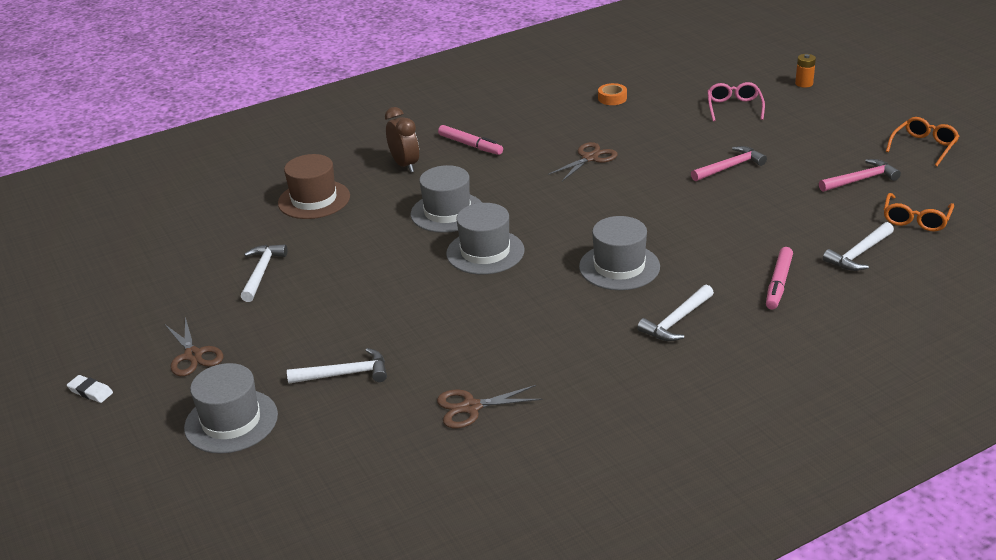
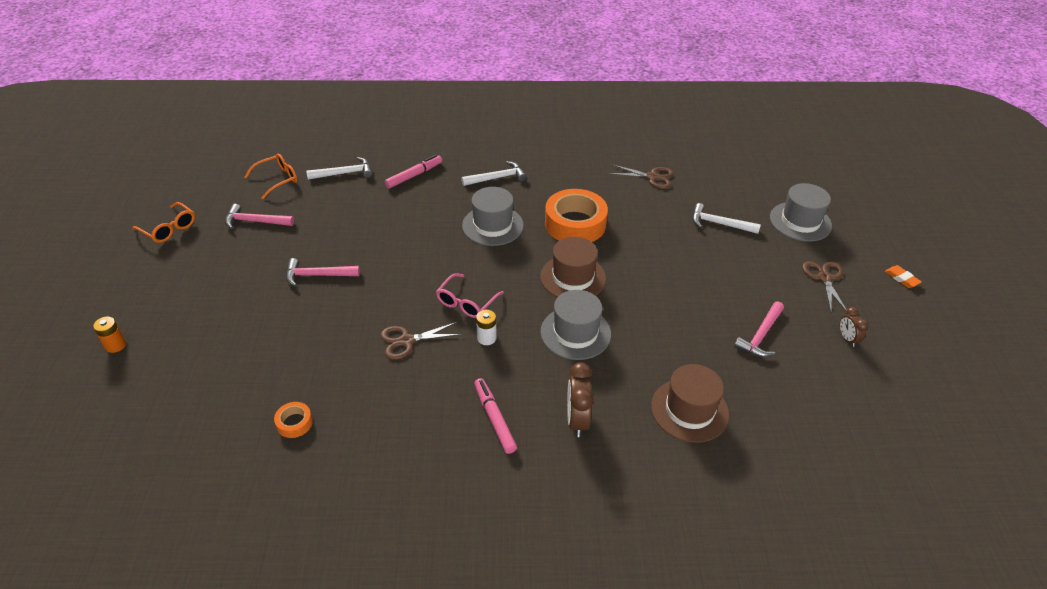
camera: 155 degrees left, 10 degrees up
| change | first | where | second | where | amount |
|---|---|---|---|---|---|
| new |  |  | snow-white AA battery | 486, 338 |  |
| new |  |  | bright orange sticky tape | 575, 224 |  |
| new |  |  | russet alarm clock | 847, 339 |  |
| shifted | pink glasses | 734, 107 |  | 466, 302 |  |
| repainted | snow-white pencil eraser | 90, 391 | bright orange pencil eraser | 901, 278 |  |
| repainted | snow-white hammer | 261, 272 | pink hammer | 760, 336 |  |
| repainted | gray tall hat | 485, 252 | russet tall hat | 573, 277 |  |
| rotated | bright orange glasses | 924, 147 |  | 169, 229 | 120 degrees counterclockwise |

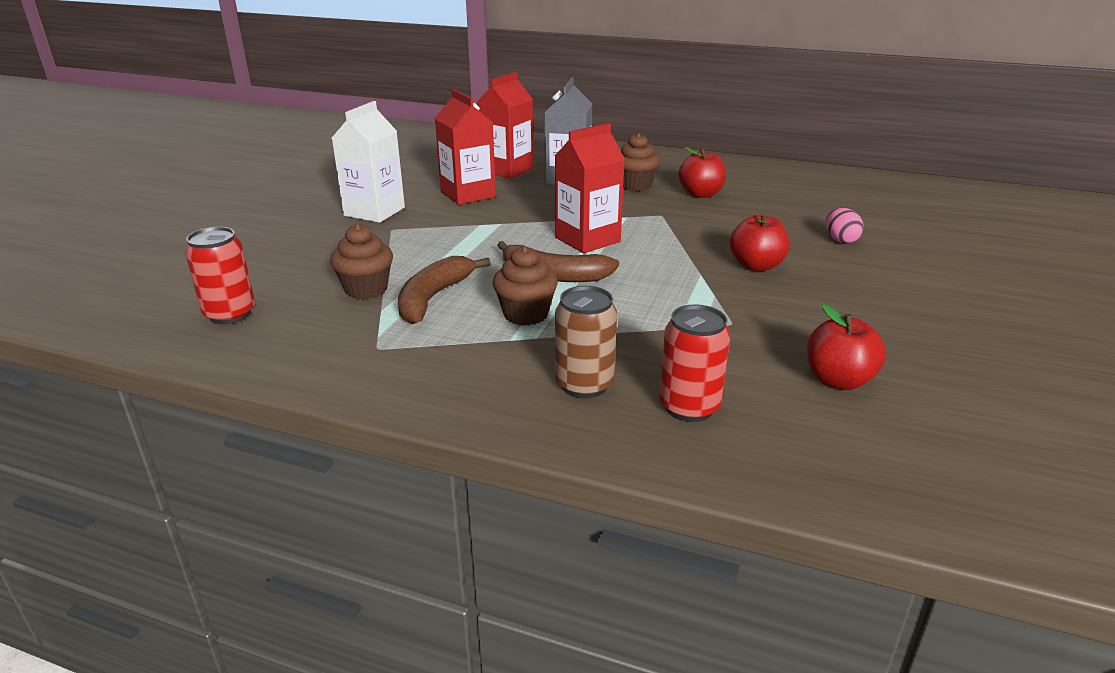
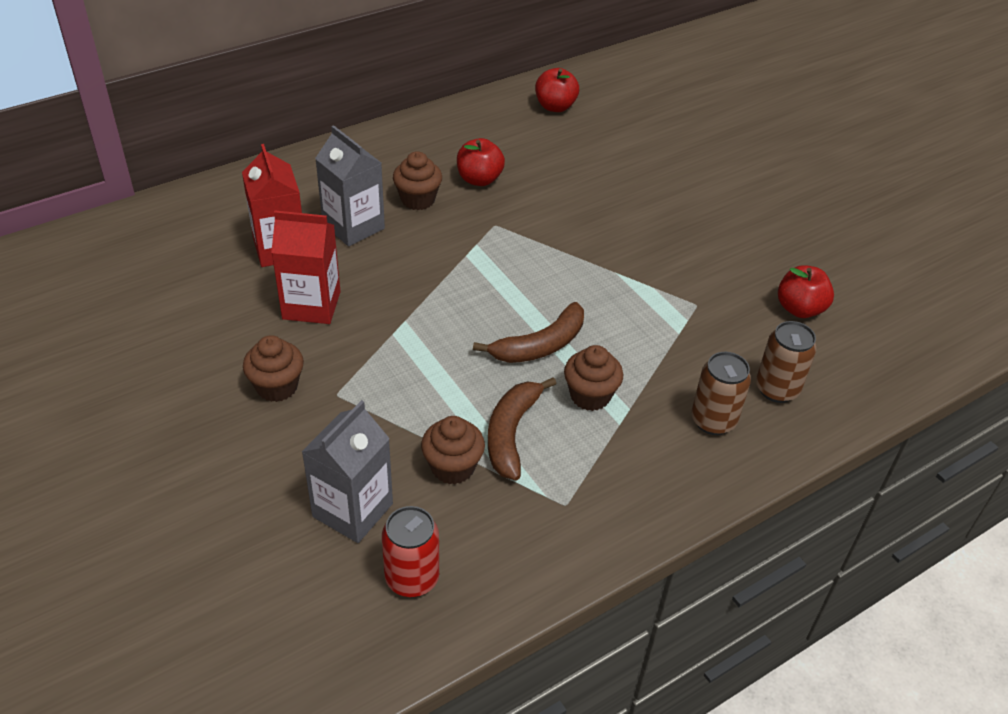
camera: 55 degrees left, 15 degrees up
| change | first | where | second | where | amount |
|---|---|---|---|---|---|
| gone | red juice carton | 587, 240 |  |  |  |
| gone | pink egg shape | 840, 240 |  |  |  |
| new |  |  | gray juice carton | 352, 510 |  |
| shifted | red apple | 756, 266 |  | 555, 107 |  |
| swapped | snow-white juice carton | 374, 211 | russet muffin | 277, 387 |  |
| repainted | red can | 689, 407 | russet can | 777, 389 |  |
| rotated | russet toy banana | 433, 298 |  | 511, 433 | 45 degrees clockwise |

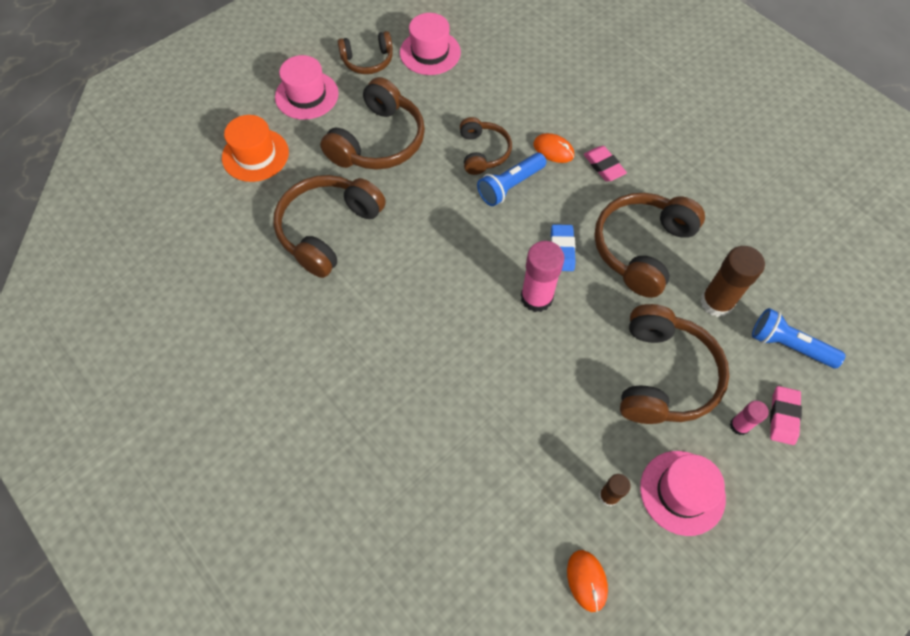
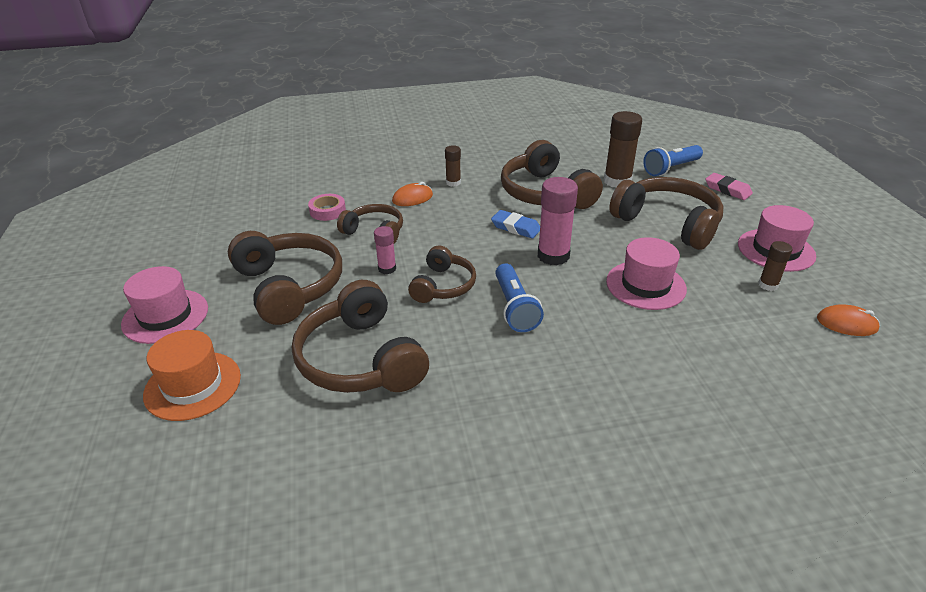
camera: 60 degrees left, 25 degrees down
| change | first | where | second | where | amount |
|---|---|---|---|---|---|
| new |  |  | pink sticky tape | 327, 211 |  |
| shifted | russet headphones | 368, 61 |  | 443, 286 |  |
| shifted | pink tall hat | 430, 52 |  | 645, 285 |  |
| shifted | blue flashlight | 510, 186 |  | 515, 308 |  |
| shifted | pink glue stick | 739, 425 |  | 387, 269 |  |
| swapped | pink pencil eraser | 604, 166 | russet glue stick | 453, 182 |  |

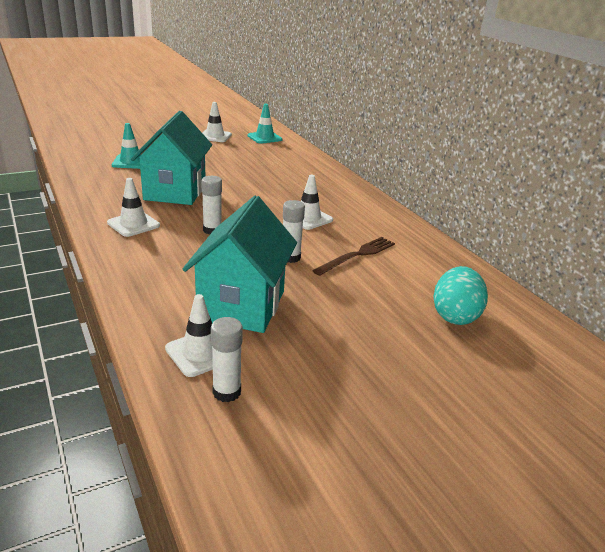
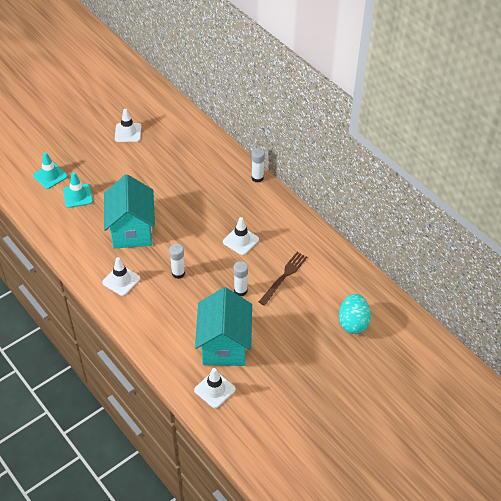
camera: 10 degrees left, 20 degrees up
| change | first | where | second | where | amount |
|---|---|---|---|---|---|
| shifted | snow-white glue stick | 226, 392 |  | 257, 178 |  |
| shifted | aqua traffic cone | 264, 138 |  | 50, 176 |  |

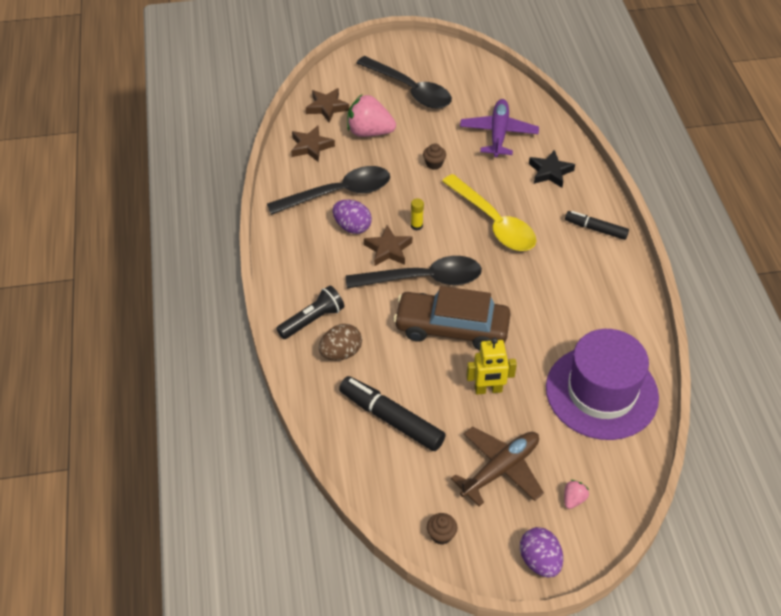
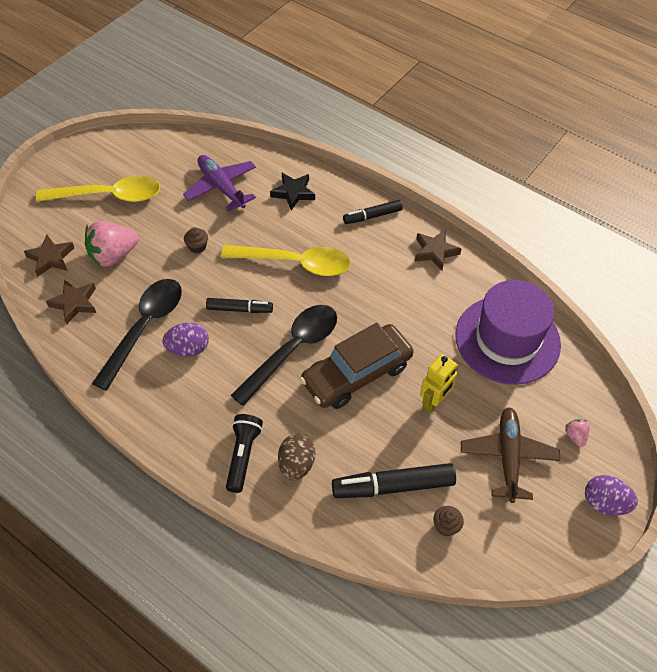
camera: 45 degrees left, 5 degrees up
| change | first | where | second | where | amount |
|---|---|---|---|---|---|
| shifted | russet star shape | 388, 249 |  | 435, 252 |  |
| shifted | russet muffin | 441, 535 |  | 446, 526 |  |
| swapped | golden glue stick | 416, 226 | jet-black marker | 239, 309 |  |
| repainted | jet-black teaspoon | 410, 90 | golden teaspoon | 108, 196 |  |

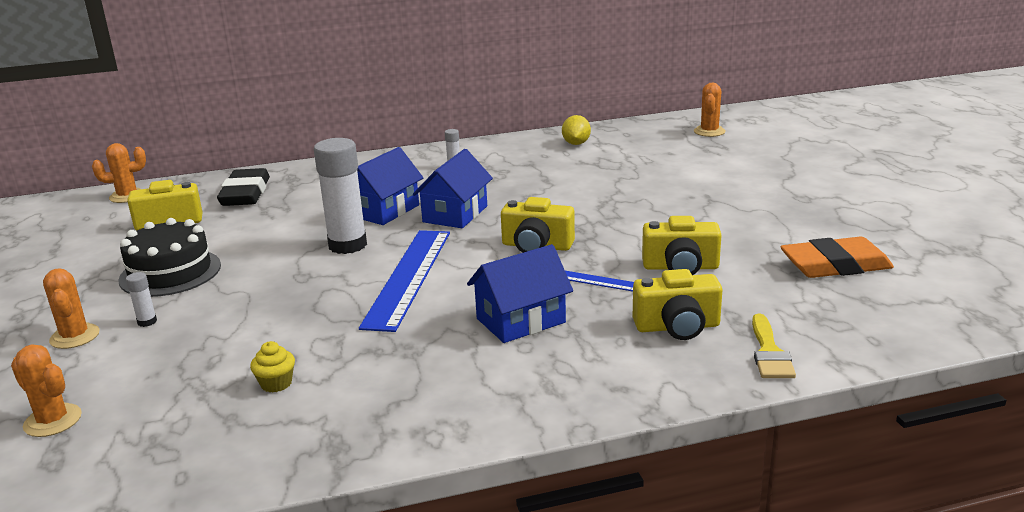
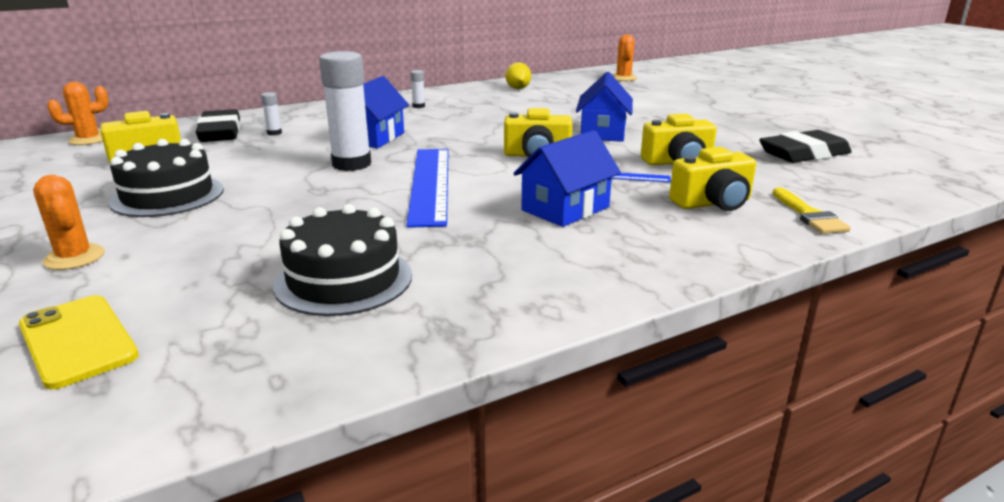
camera: 15 degrees left, 0 degrees up
| change | first | where | second | where | amount |
|---|---|---|---|---|---|
| shifted | snow-white glue stick | 147, 322 |  | 274, 133 |  |
| shifted | blue house | 455, 214 |  | 603, 132 |  |
| swapped | bright orange prickly plant | 53, 420 | golden mobile phone | 77, 341 |  |
| swapped | golden muffin | 276, 384 | jet-black gateau | 344, 280 |  |
| repainted | bright orange pencil eraser | 835, 265 | jet-black pencil eraser | 804, 154 |  |

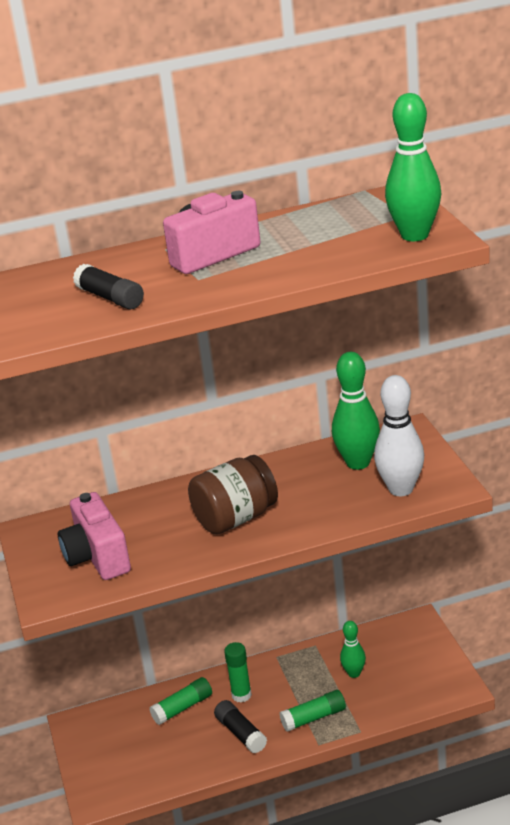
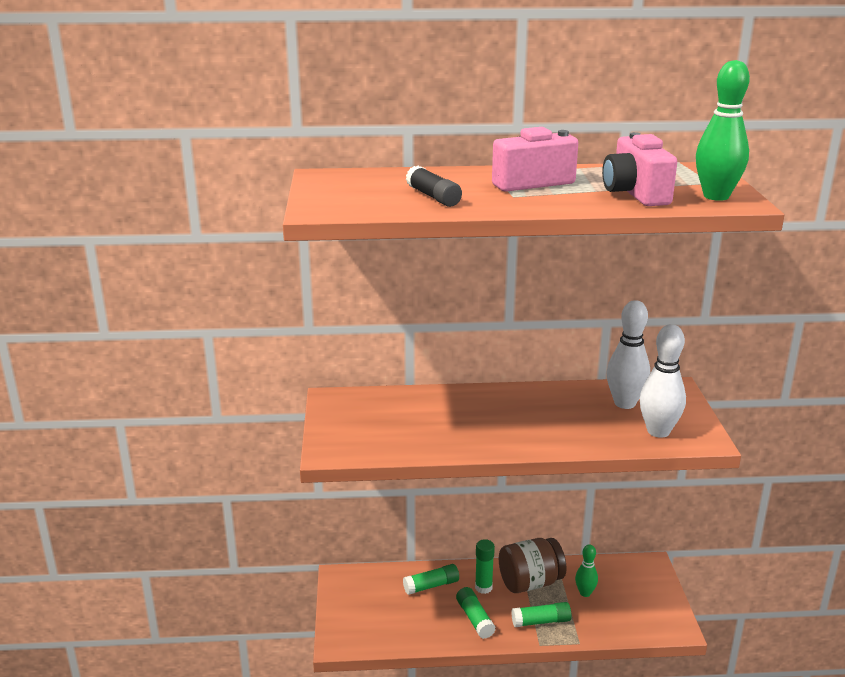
camera: 10 degrees right, 5 degrees down
| change | first | where | second | where | amount |
|---|---|---|---|---|---|
| shifted | pink camera | 97, 557 |  | 635, 194 |  |
| shifted | russet jam jar | 236, 518 |  | 530, 582 |  |
| repainted | jet-black glue stick | 241, 733 | green glue stick | 475, 619 |  |
| repainted | green tenpin | 358, 463 | snow-white tenpin | 624, 403 |  |

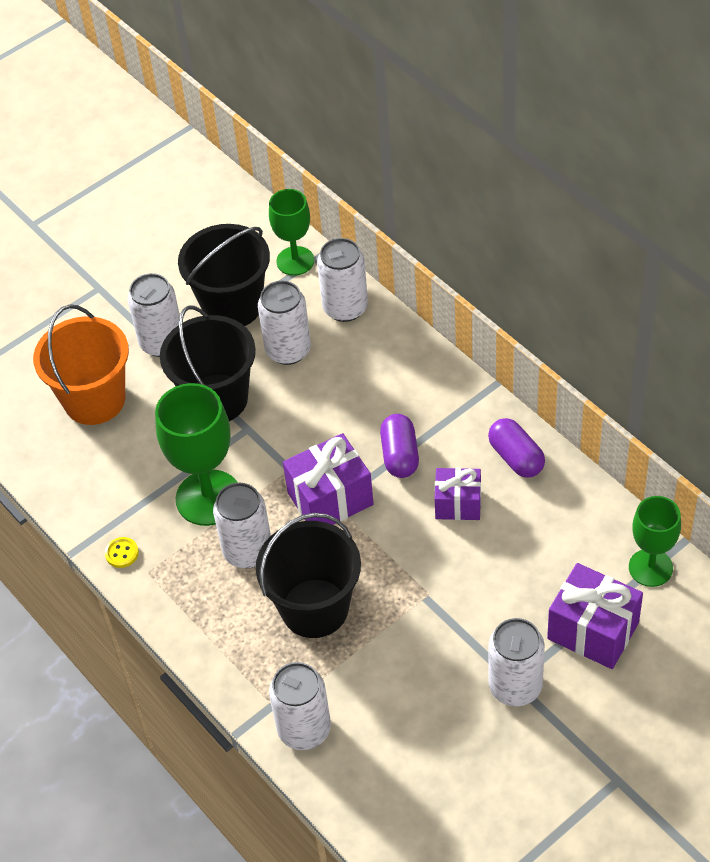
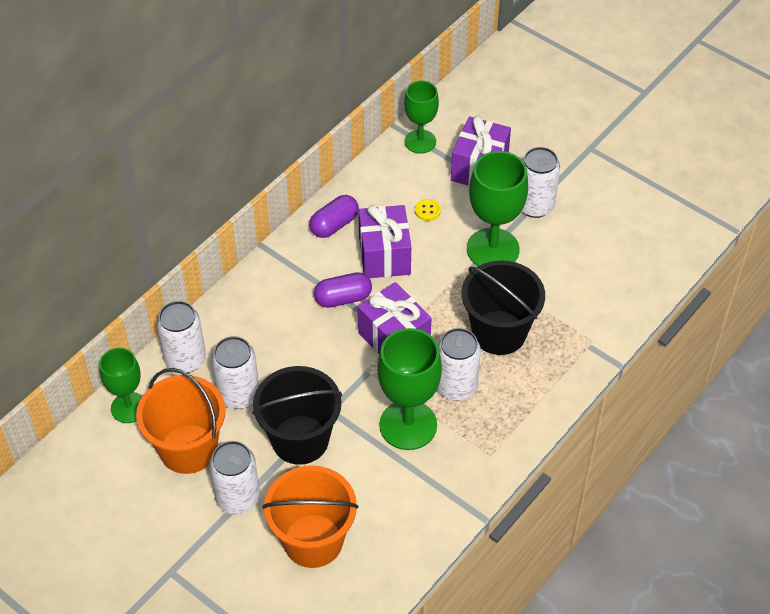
camera: 105 degrees left, 0 degrees up
| change | first | where | second | where | amount |
|---|---|---|---|---|---|
| gone | snow-white can | 304, 729 |  |  |  |
| new |  |  | green chalice | 492, 249 |  |
| shifted | golden button | 122, 553 |  | 427, 210 |  |
| repainted | jet-black pail | 232, 306 | bright orange pail | 188, 449 |  |
| scaled | purple present | 458, 504 |  | 384, 255 | x1.54 |

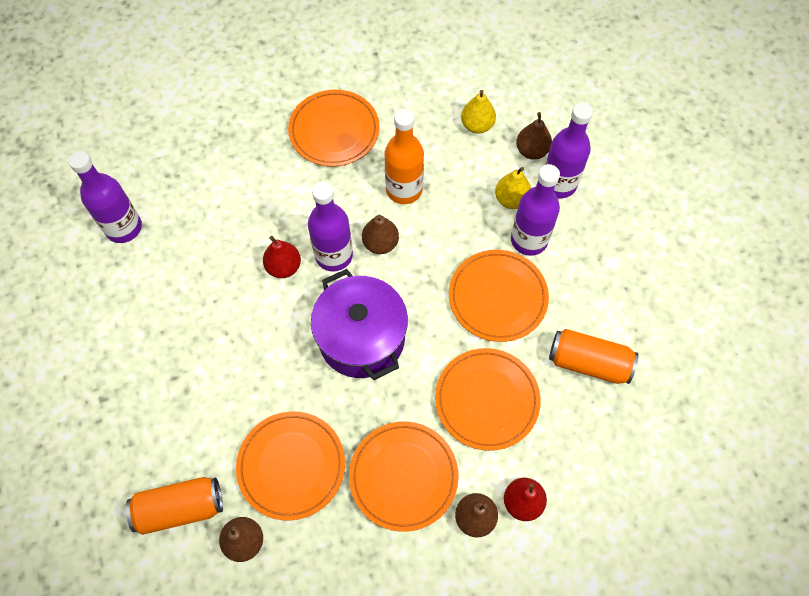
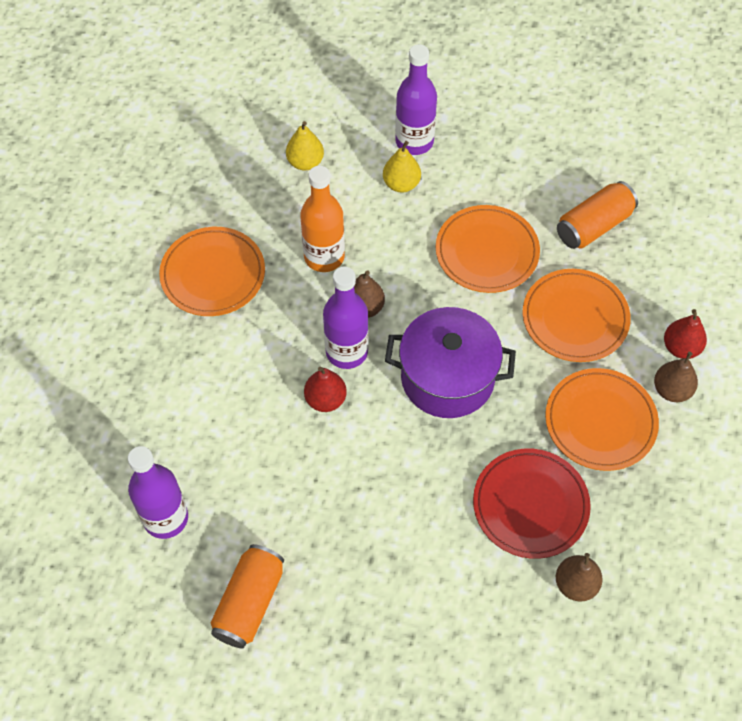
camera: 55 degrees left, 5 degrees down
| change | first | where | second | where | amount |
|---|---|---|---|---|---|
| gone | purple bottle | 529, 240 |  |  |  |
| gone | russet pear | 532, 151 |  |  |  |
| shifted | bright orange can | 180, 508 |  | 249, 602 |  |
| repainted | bright orange dinner plate | 291, 466 | red dinner plate | 530, 505 |  |

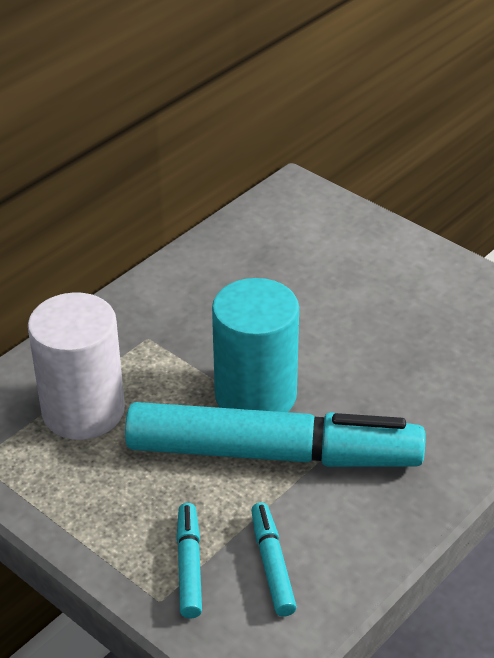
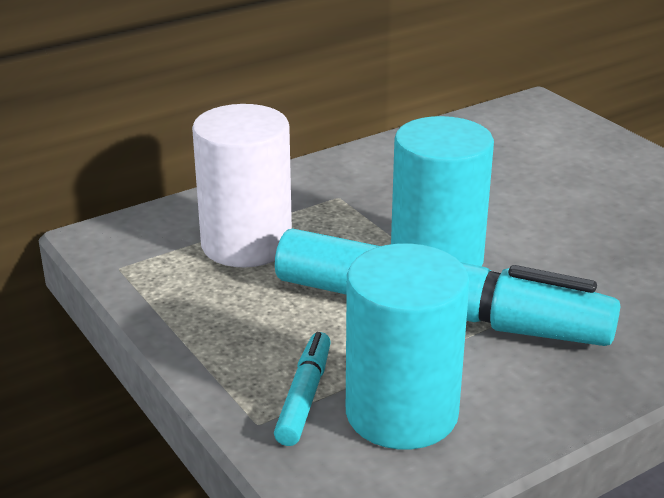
camera: 15 degrees right, 10 degrees down
| change | first | where | second | where | amount |
|---|---|---|---|---|---|
| swapped | aqua marker | 272, 564 | aqua cylinder shape | 401, 413 |  |

